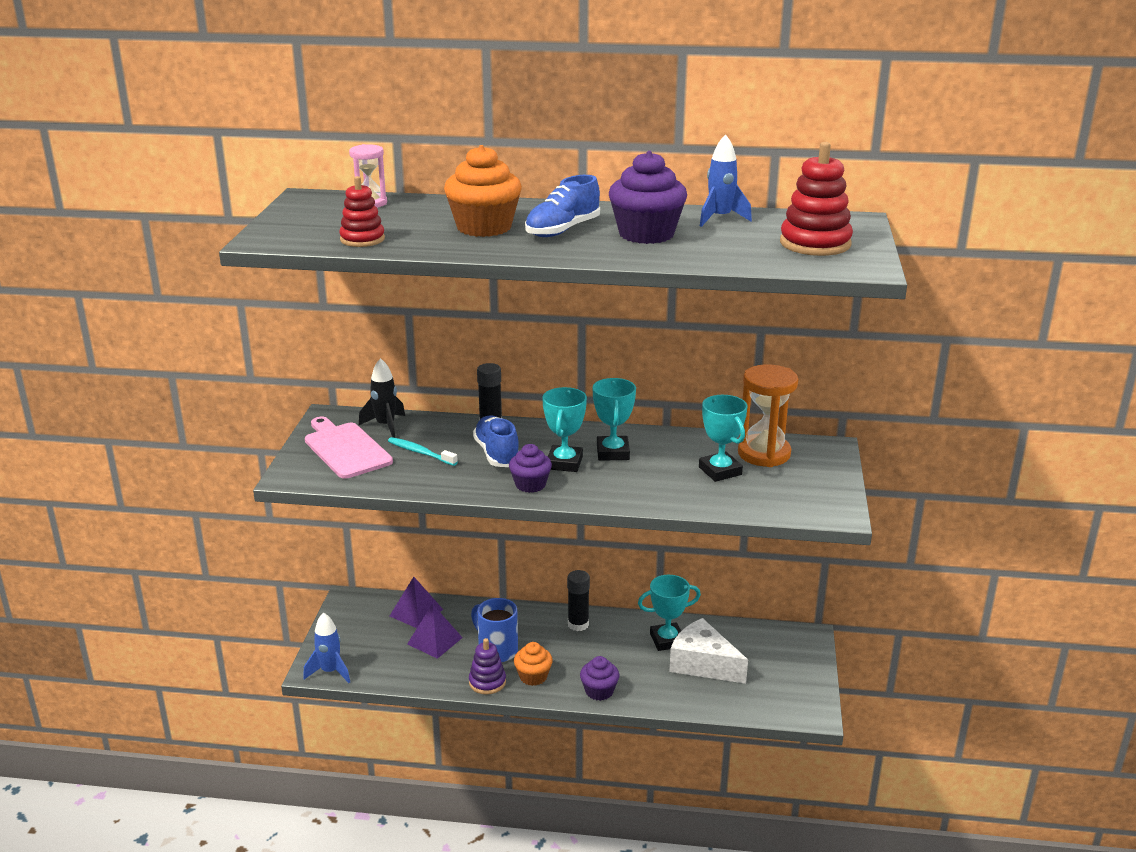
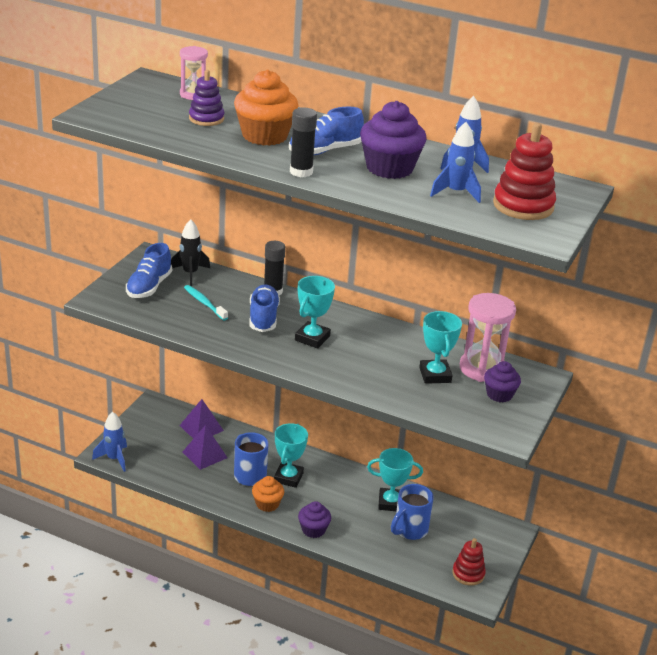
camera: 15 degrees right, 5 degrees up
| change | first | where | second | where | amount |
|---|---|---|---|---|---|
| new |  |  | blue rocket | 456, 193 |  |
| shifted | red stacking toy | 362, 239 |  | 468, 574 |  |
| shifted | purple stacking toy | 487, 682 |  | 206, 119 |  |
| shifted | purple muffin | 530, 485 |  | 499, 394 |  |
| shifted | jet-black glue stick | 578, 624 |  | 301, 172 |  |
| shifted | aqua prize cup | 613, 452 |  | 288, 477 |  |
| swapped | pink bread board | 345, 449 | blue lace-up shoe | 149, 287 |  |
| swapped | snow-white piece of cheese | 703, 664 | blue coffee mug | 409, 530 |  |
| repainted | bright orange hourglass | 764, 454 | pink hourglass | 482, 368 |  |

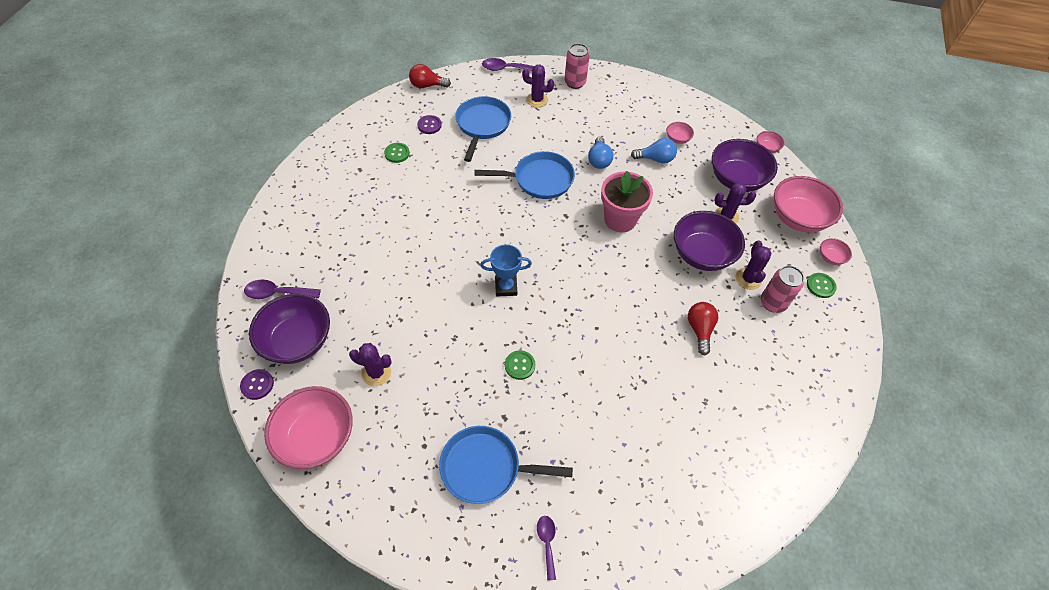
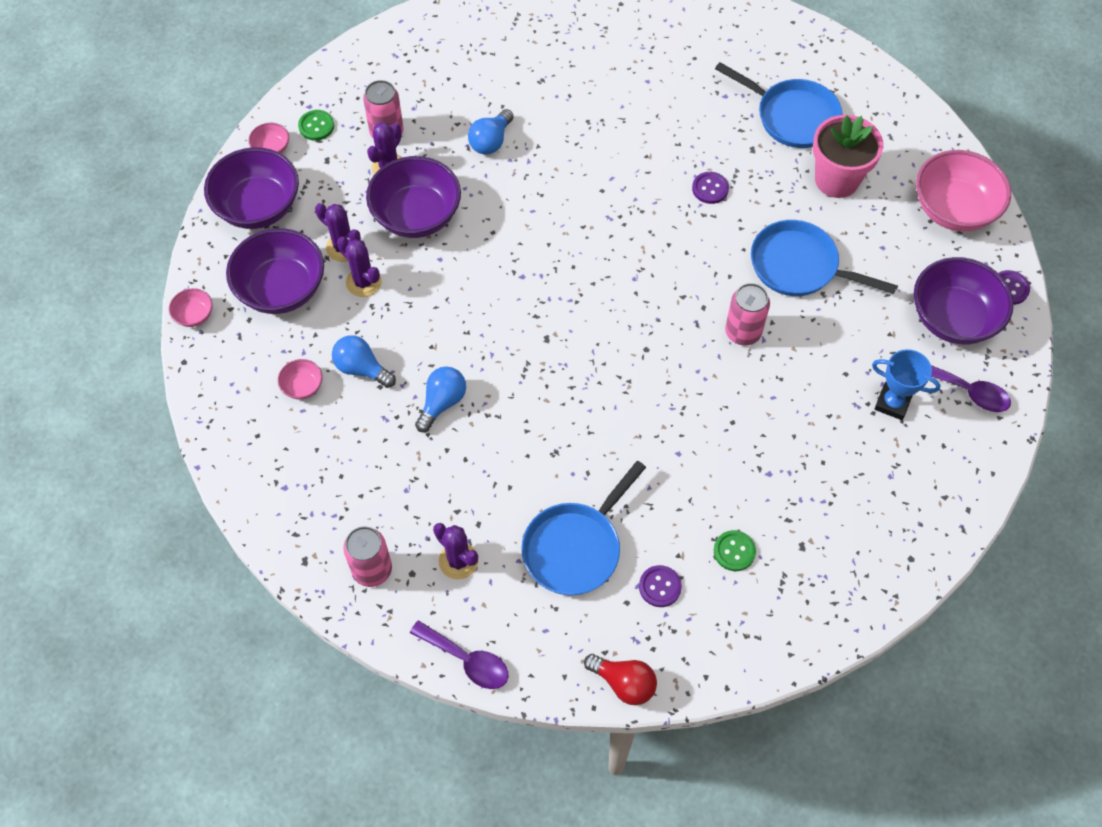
camera: 150 degrees left, 5 degrees up
| change | first | where | second | where | amount |
|---|---|---|---|---|---|
| gone | purple teaspoon | 547, 543 |  |  |  |
| new |  |  | pink can | 743, 332 |  |
| shifted | purple prickly plant | 376, 373 |  | 363, 282 |  |
| shifted | blue skillet | 539, 179 |  | 799, 266 |  |
| shifted | blue prize cup | 506, 287 |  | 892, 403 |  |
| shifted | pink flower pot | 620, 219 |  | 836, 180 |  |
| repainted | green button | 520, 365 | purple button | 710, 188 |  |
| repainted | red light bulb | 699, 330 | blue light bulb | 491, 141 |  |
| repainted | pink serving bowl | 798, 218 | purple serving bowl | 258, 207 |  |

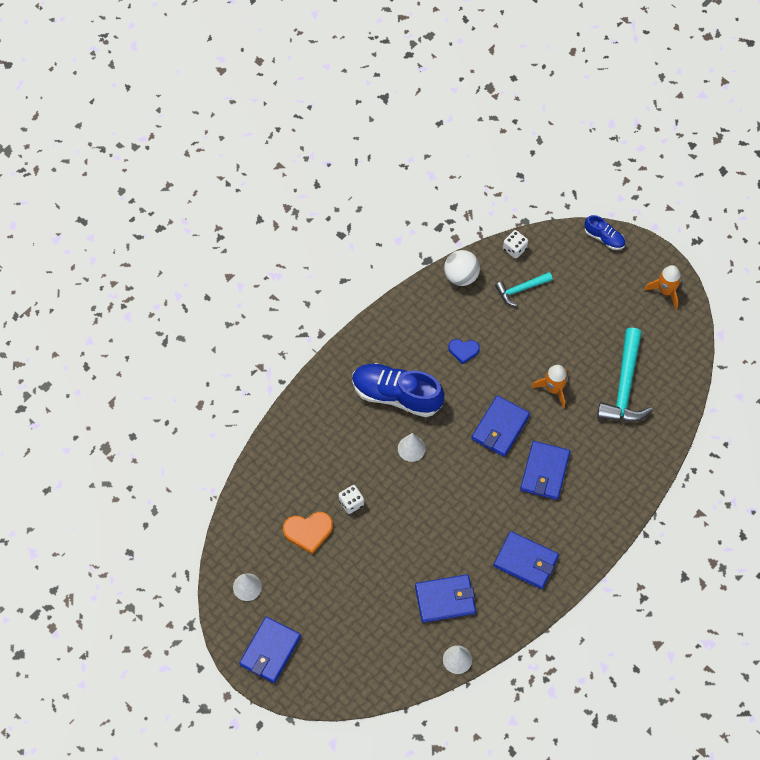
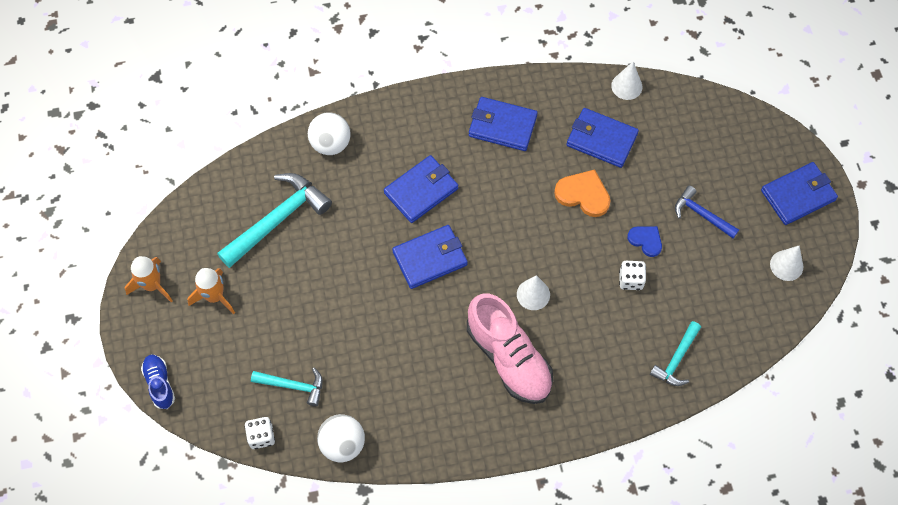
camera: 145 degrees left, 0 degrees up
| change | first | where | second | where | amount |
|---|---|---|---|---|---|
| new |  |  | snow-white ball | 330, 144 |  |
| new |  |  | aqua hammer | 676, 359 |  |
| new |  |  | blue hammer | 701, 214 |  |
| shifted | bright orange love heart | 308, 531 |  | 583, 194 |  |
| shifted | blue love heart | 463, 350 |  | 646, 240 |  |
| shifted | bright orange rocket | 553, 389 |  | 215, 296 |  |
| repainted | blue lace-up shoe | 396, 395 | pink lace-up shoe | 509, 358 |  |
| rotated | blue billfold | 526, 561 |  | 502, 126 | 45 degrees counterclockwise |

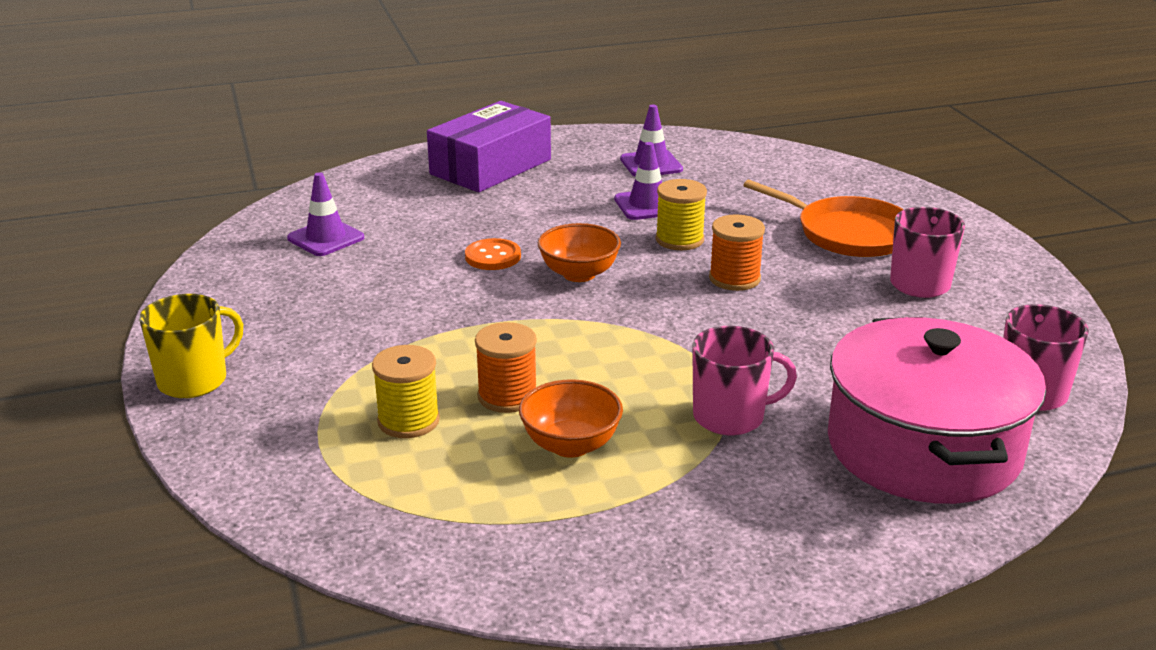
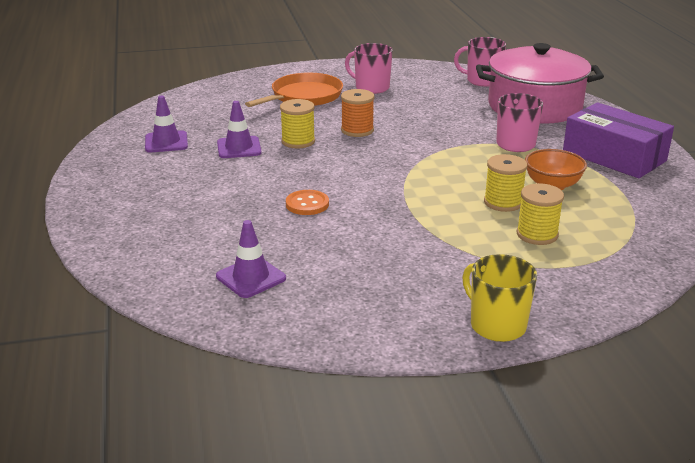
camera: 85 degrees left, 0 degrees up
| change | first | where | second | where | amount |
|---|---|---|---|---|---|
| gone | bright orange serving bowl | 579, 274 |  |  |  |
| shifted | purple box | 491, 167 |  | 614, 156 |  |
| repainted | bright orange bobbin | 507, 396 | golden bobbin | 503, 202 |  |

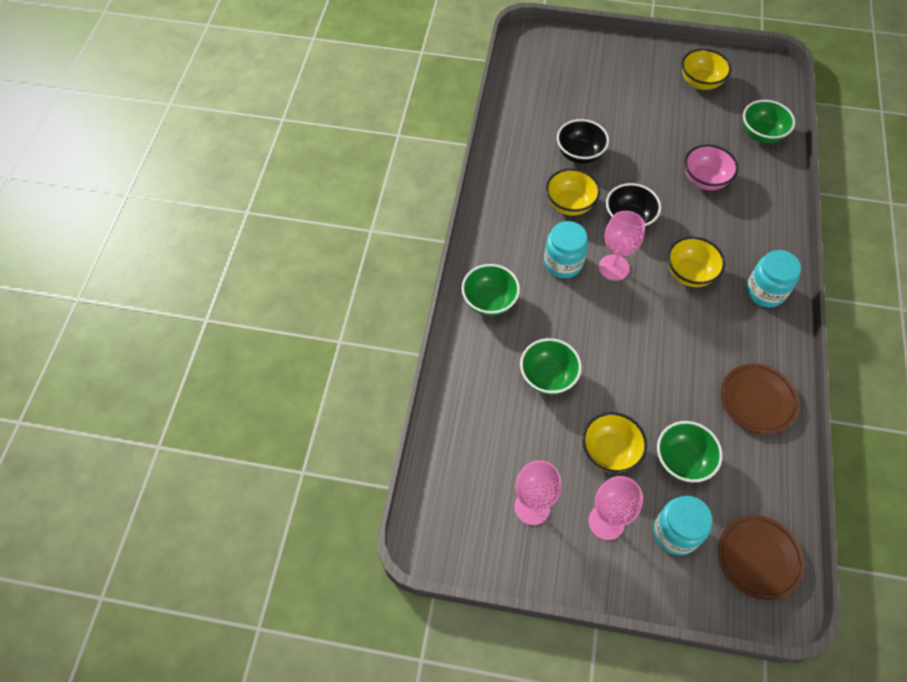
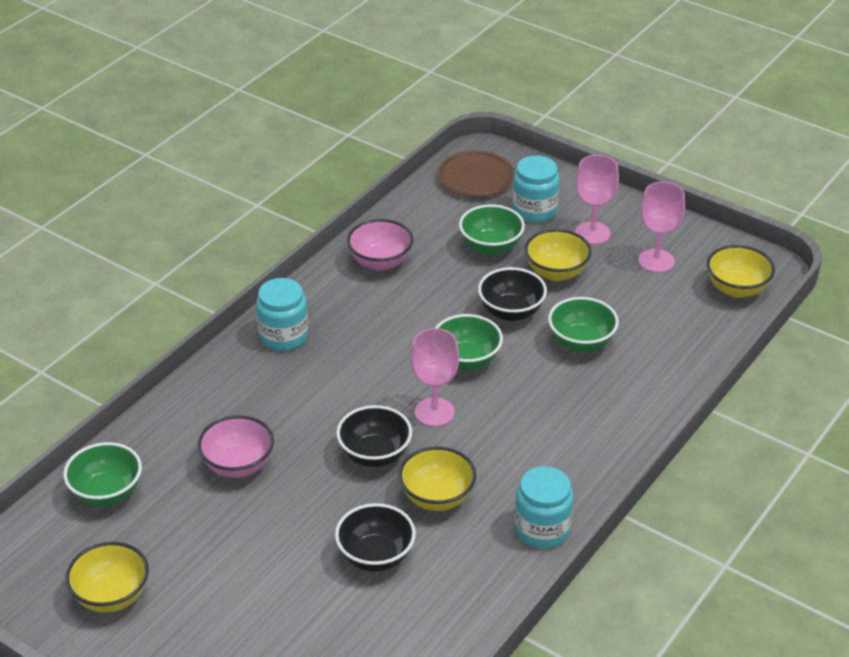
camera: 155 degrees left, 20 degrees down
| change | first | where | second | where | amount |
|---|---|---|---|---|---|
| new |  |  | jet-black serving bowl | 511, 312 |  |
| shifted | green serving bowl | 489, 301 |  | 466, 360 |  |
| shifted | aqua jam jar | 563, 263 |  | 542, 529 |  |
| shifted | golden serving bowl | 689, 273 |  | 737, 289 |  |
| swapped | russet dinner plate | 757, 400 | pink serving bowl | 380, 262 |  |

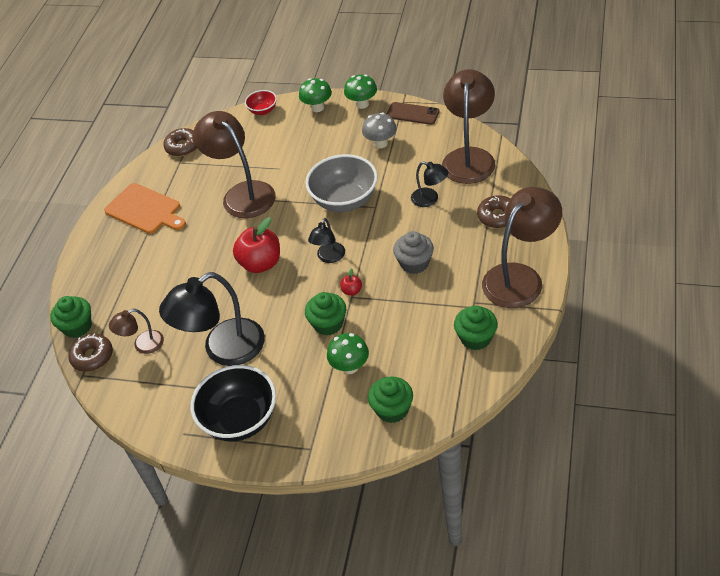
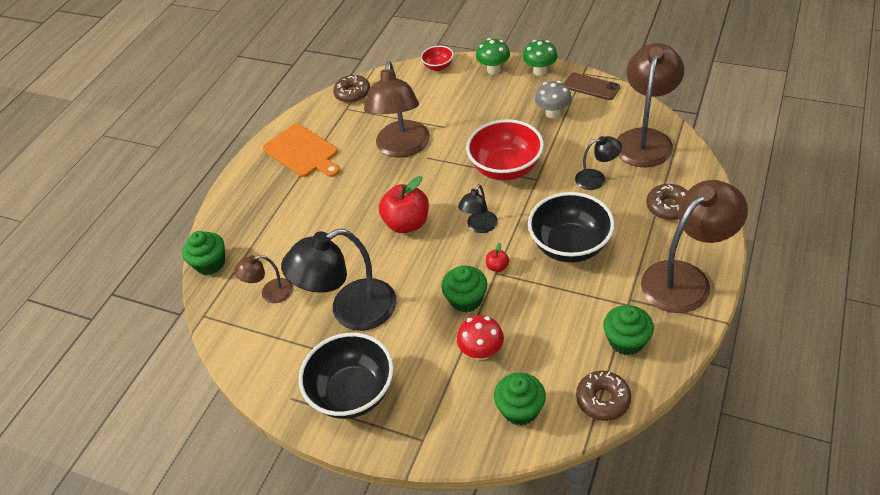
camera: 10 degrees right, 0 degrees up
| change | first | where | second | where | amount |
|---|---|---|---|---|---|
| shifted | russet glazed donut | 92, 357 |  | 603, 400 |  |
| swapped | gray muffin | 414, 263 | jet-black serving bowl | 570, 246 |  |
| repainted | gray serving bowl | 345, 201 | red serving bowl | 506, 168 |  |
| repainted | green mushroom | 350, 367 | red mushroom | 481, 352 |  |
| rotated | russet lamp | 242, 193 |  | 402, 148 | 150 degrees counterclockwise |
| rotated | jet-black lamp | 430, 199 |  | 596, 178 | 45 degrees counterclockwise |

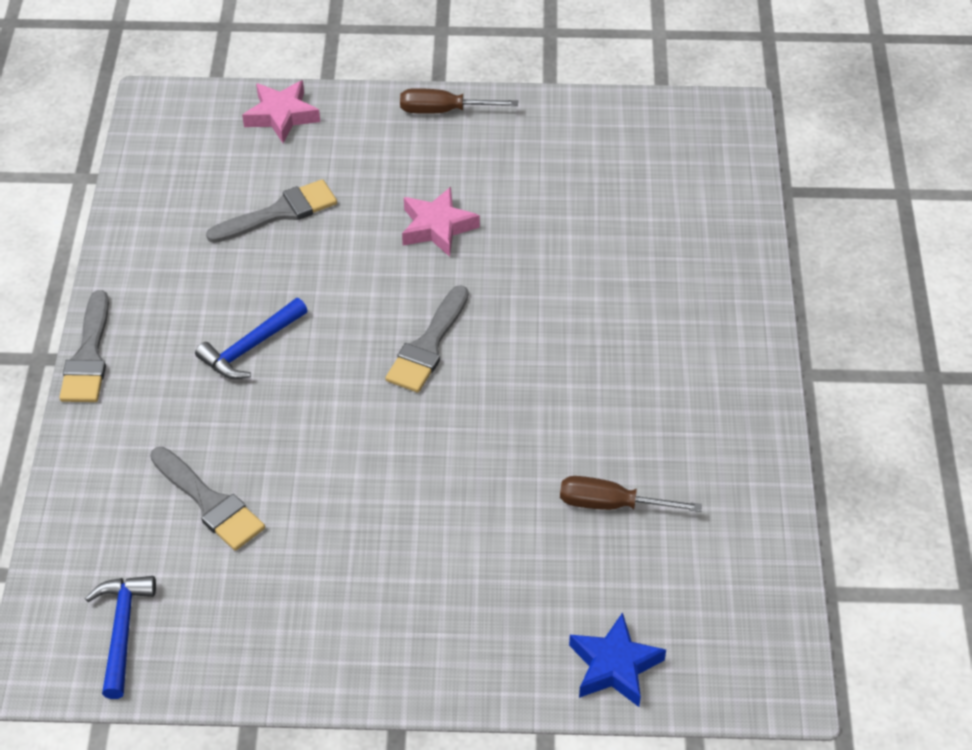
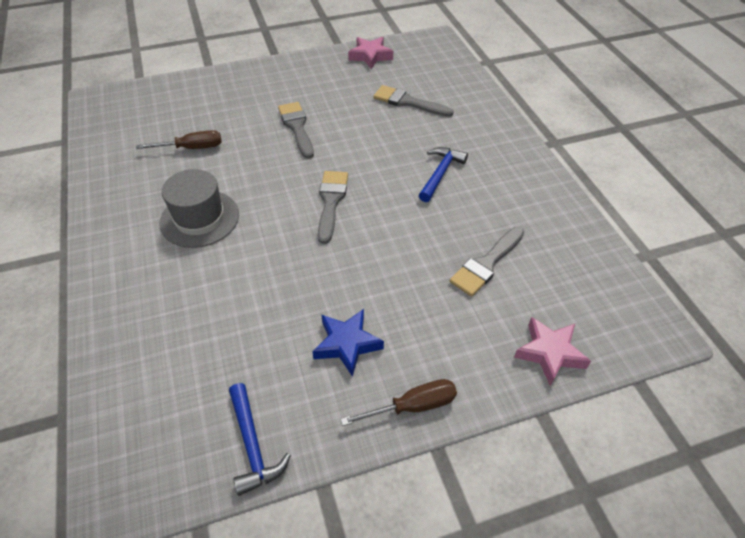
camera: 160 degrees right, 0 degrees up
| change | first | where | second | where | amount |
|---|---|---|---|---|---|
| new |  |  | gray tall hat | 199, 218 |  |
| shifted | gray brush | 88, 356 |  | 297, 127 |  |
| shifted | blue hammer | 122, 630 |  | 253, 445 |  |
| shifted | pink star shape | 437, 227 |  | 370, 56 |  |
| shifted | blue star shape | 614, 666 |  | 347, 344 |  |

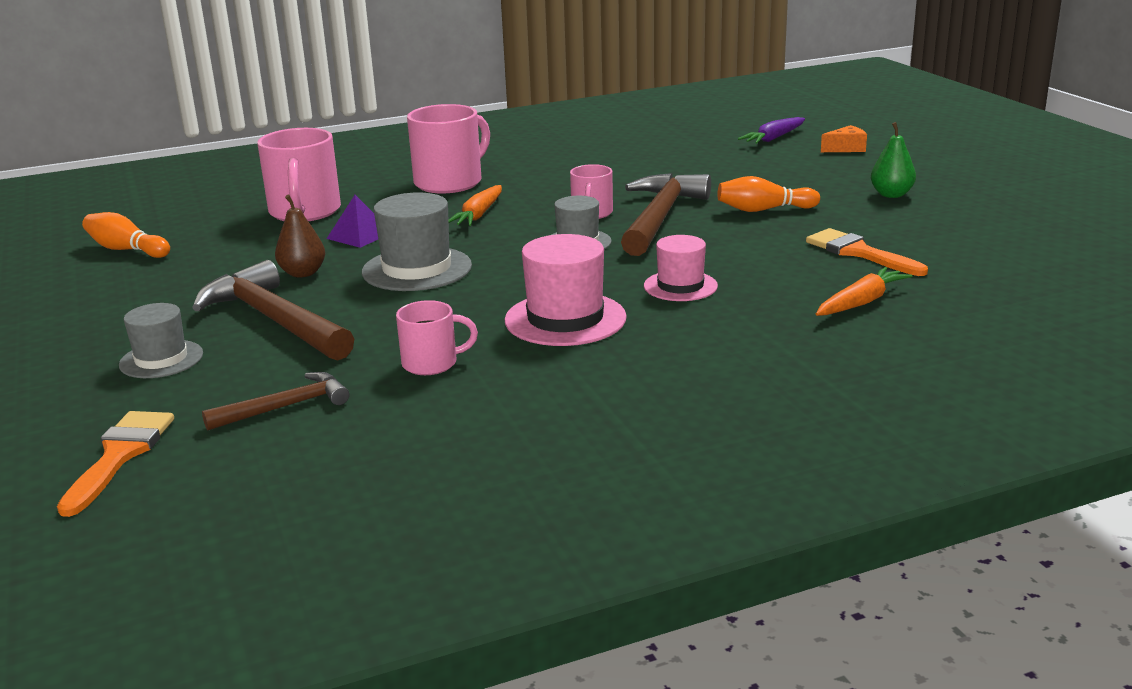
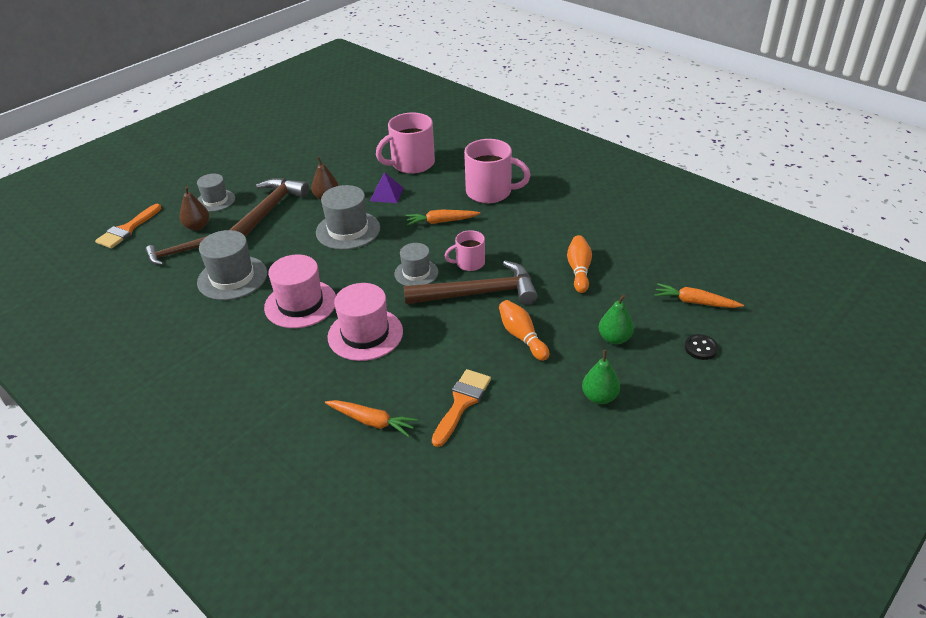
camera: 65 degrees right, 15 degrees up
| change | first | where | second | where | amount |
|---|---|---|---|---|---|
| new |  |  | russet pear | 197, 226 |  |
| new |  |  | green pear | 614, 338 |  |
| shifted | bright orange tenpin | 127, 250 |  | 579, 270 |  |
| swapped | pink coffee mug | 432, 363 | gray tall hat | 232, 278 |  |
| swapped | bright orange piece of cheese | 846, 148 | jet-black button | 701, 348 |  |
| repainted | purple toy carrot | 773, 138 | bright orange toy carrot | 695, 302 |  |
| rotated | bright orange brush | 120, 455 |  | 127, 229 | 135 degrees clockwise |
| rotated | russet hammer | 285, 407 |  | 177, 253 | 120 degrees clockwise |
| scaled | pink tall hat | 680, 286 |  | 365, 334 | x1.57 |

